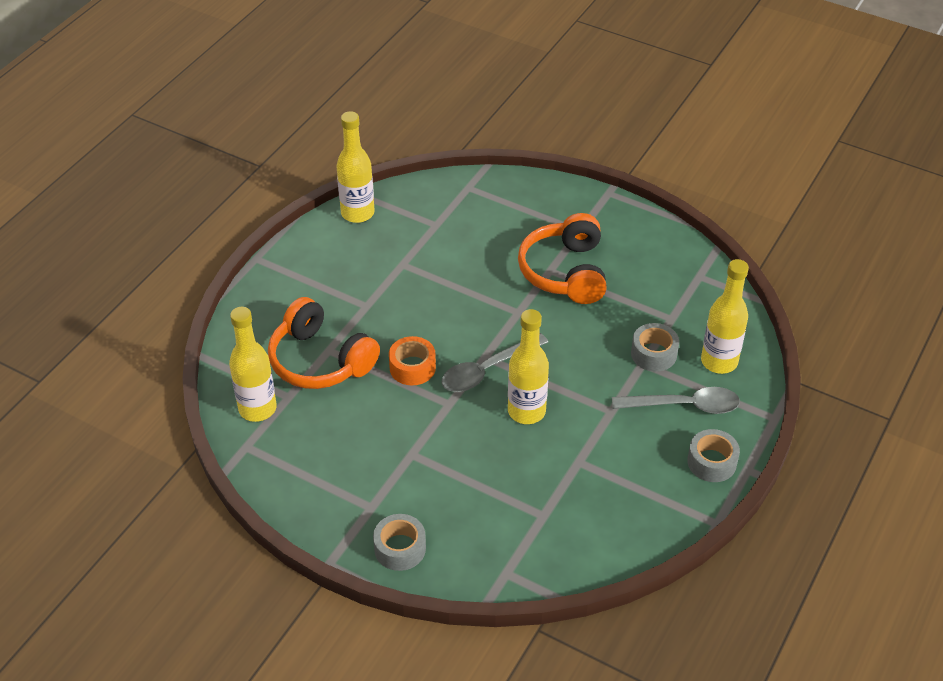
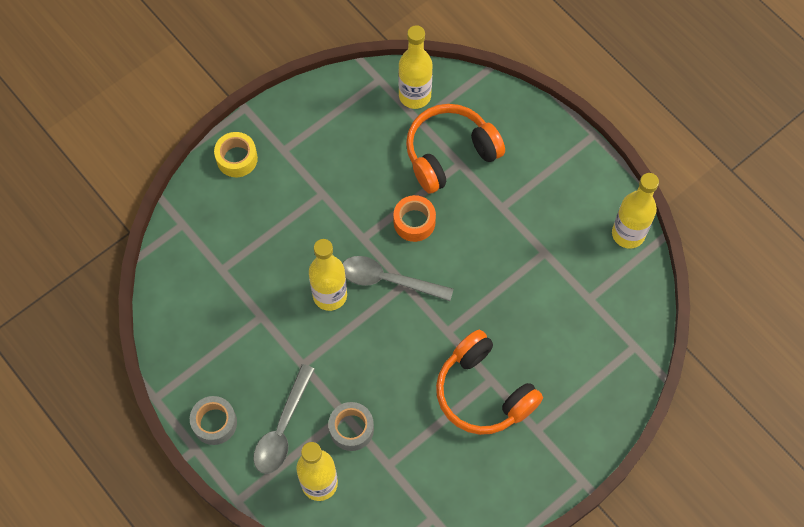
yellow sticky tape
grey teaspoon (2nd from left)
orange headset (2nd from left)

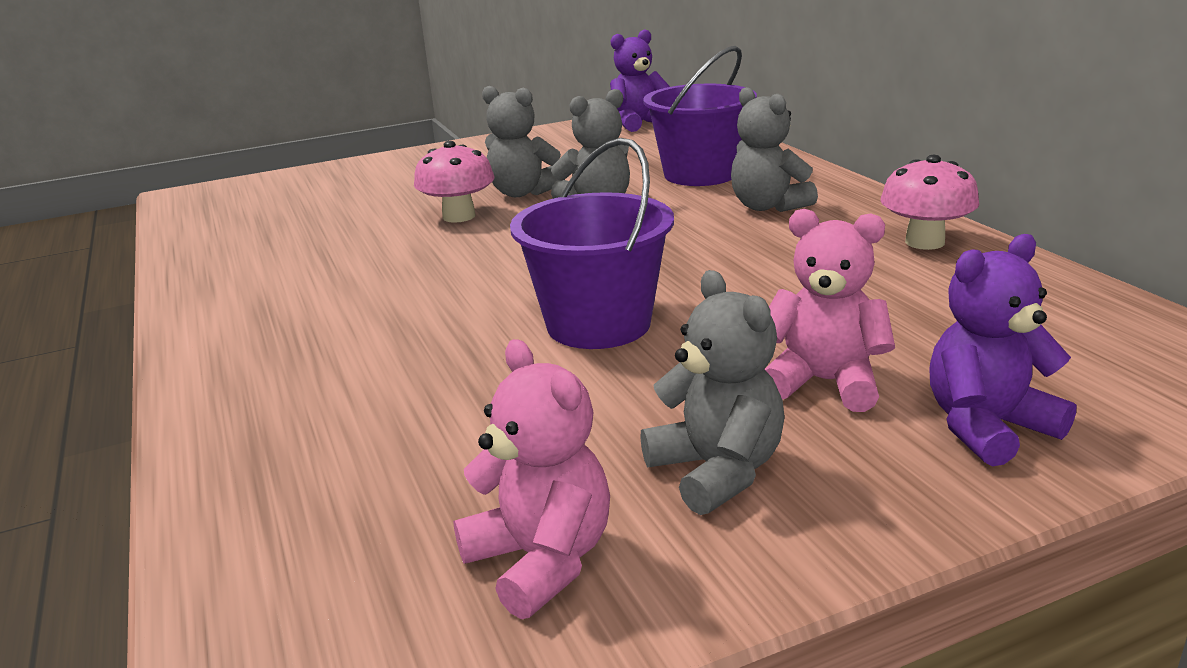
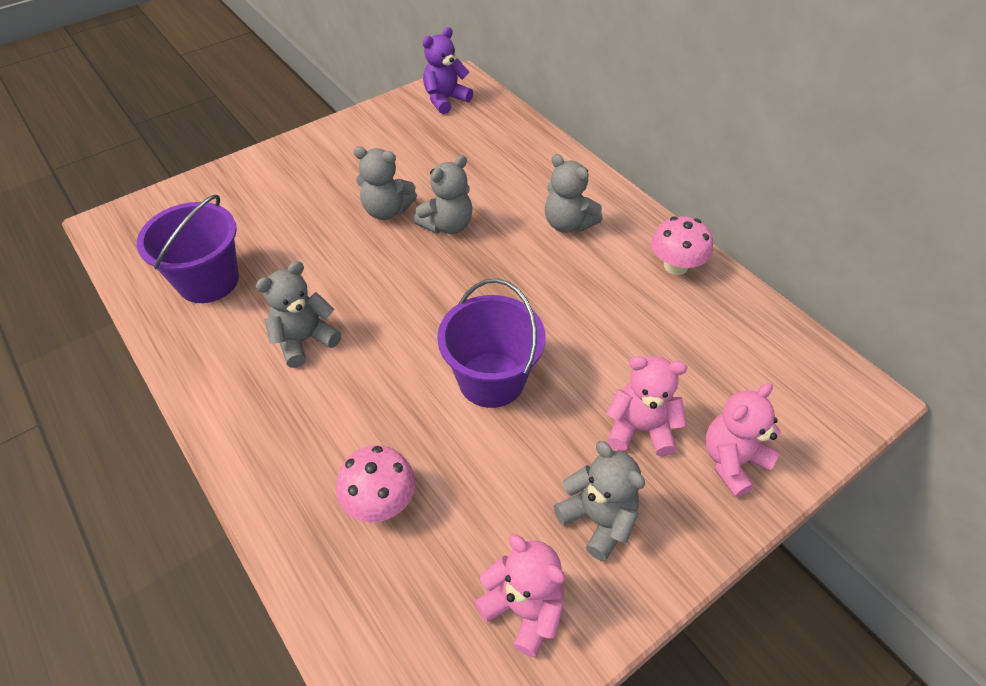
grey teddy bear (1st from left)
pink mushroom (1st from left)
royal purple pail (1st from left)
pink teddy bear (3rd from left)

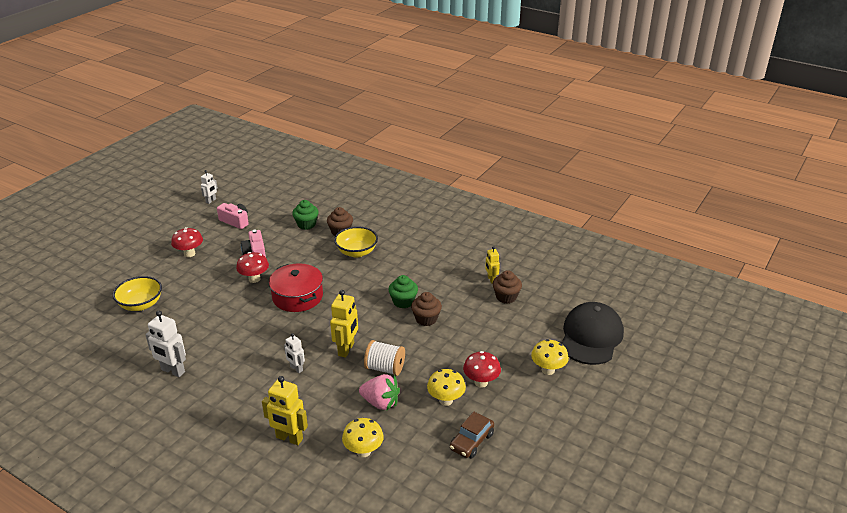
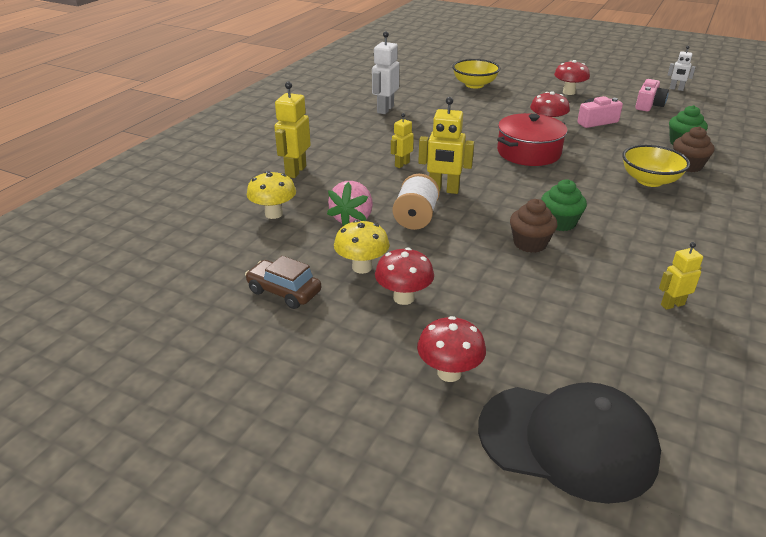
russet fairy cake (3rd from left in the first image)
yellow robot figure (2nd from left)
crimson mushroom (2nd from left)

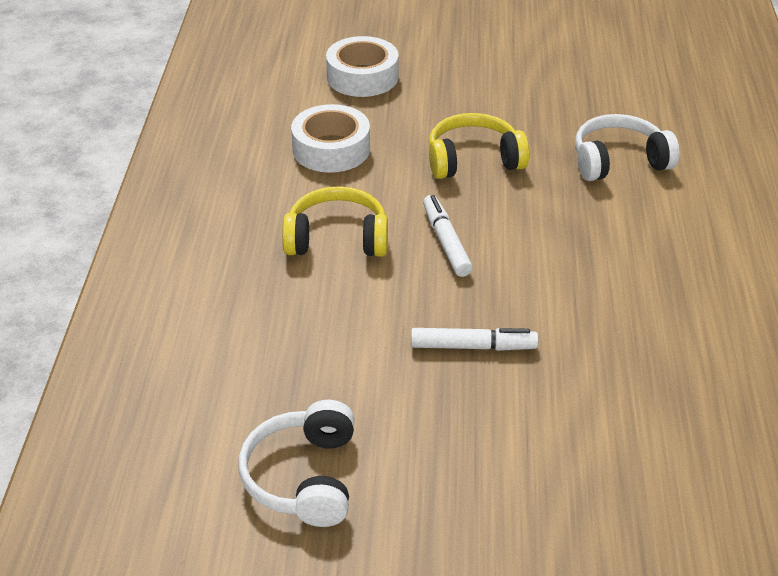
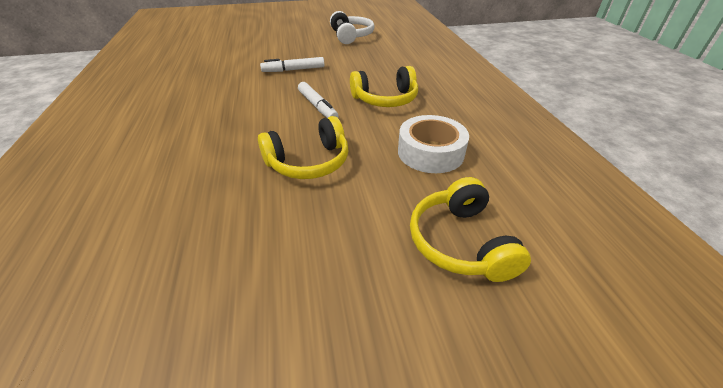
pure white headset (2nd from left in the first image)
yellow headset (3rd from left)

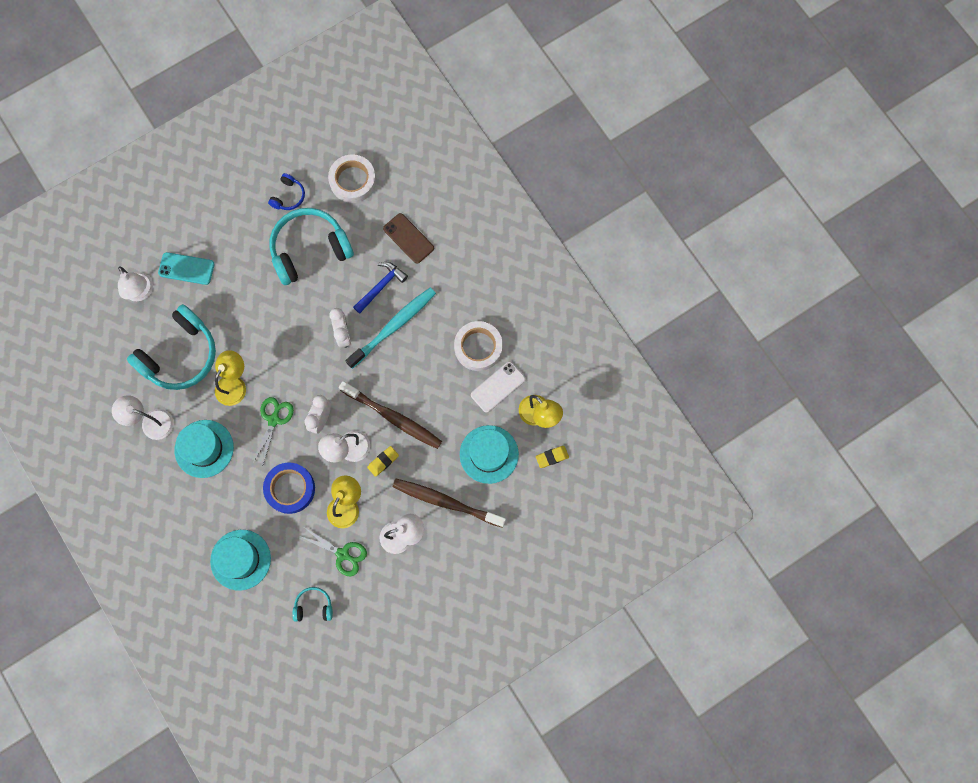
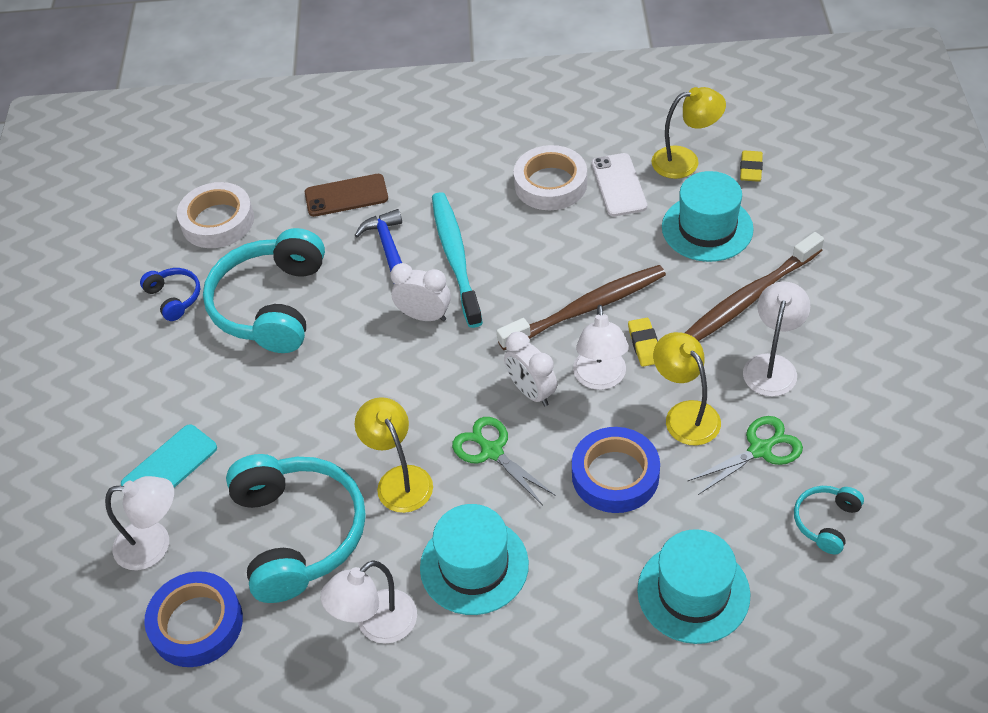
cobalt sticky tape (1st from left)

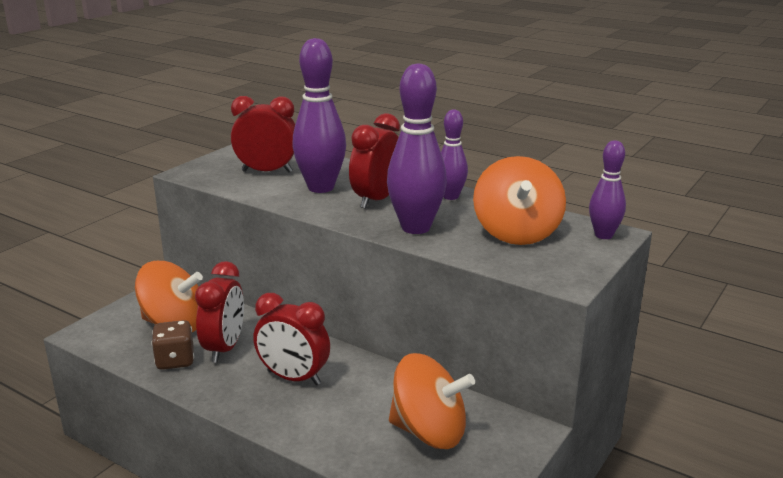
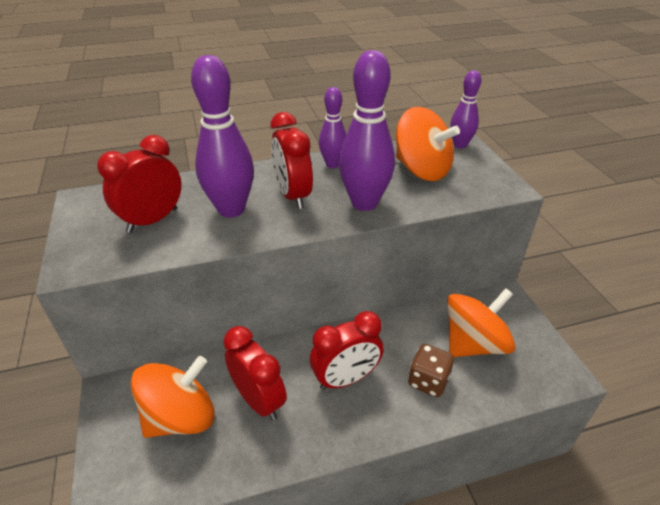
russet dice

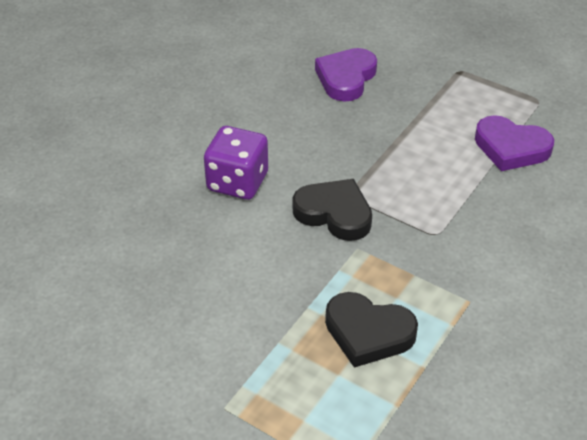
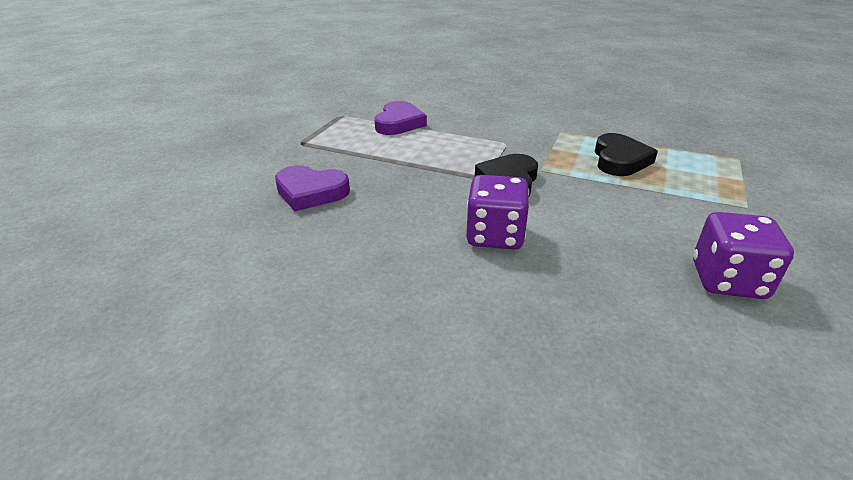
royal purple dice (2nd from left)

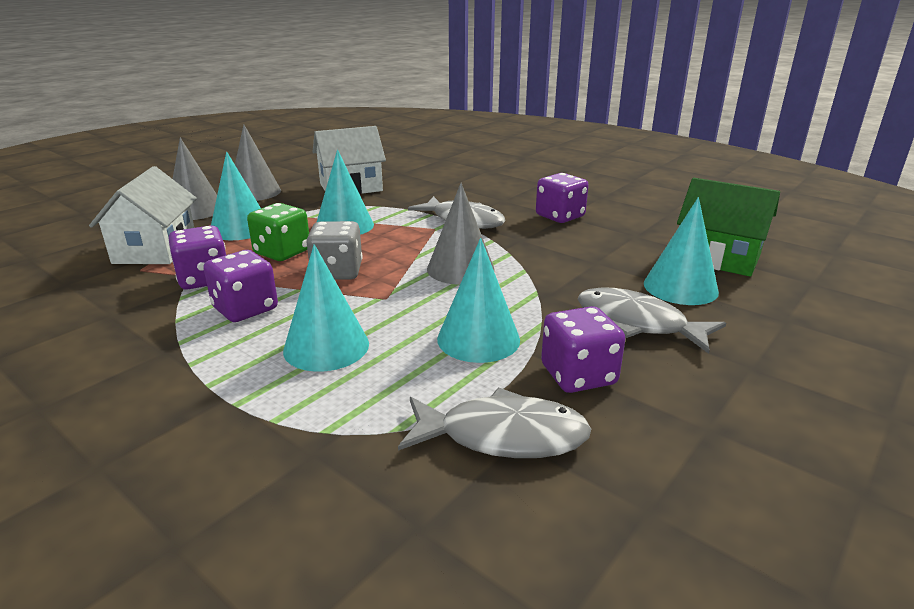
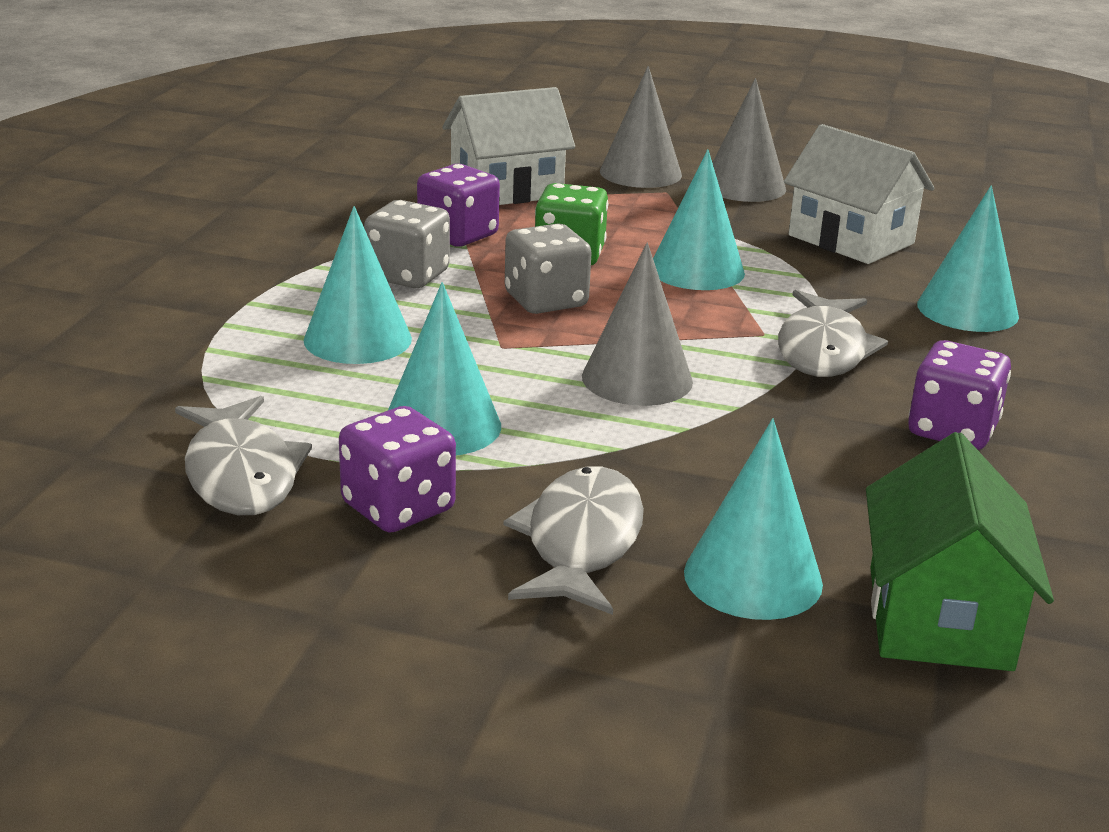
turquoise solid cone (5th from left)
grey dice (1st from left)

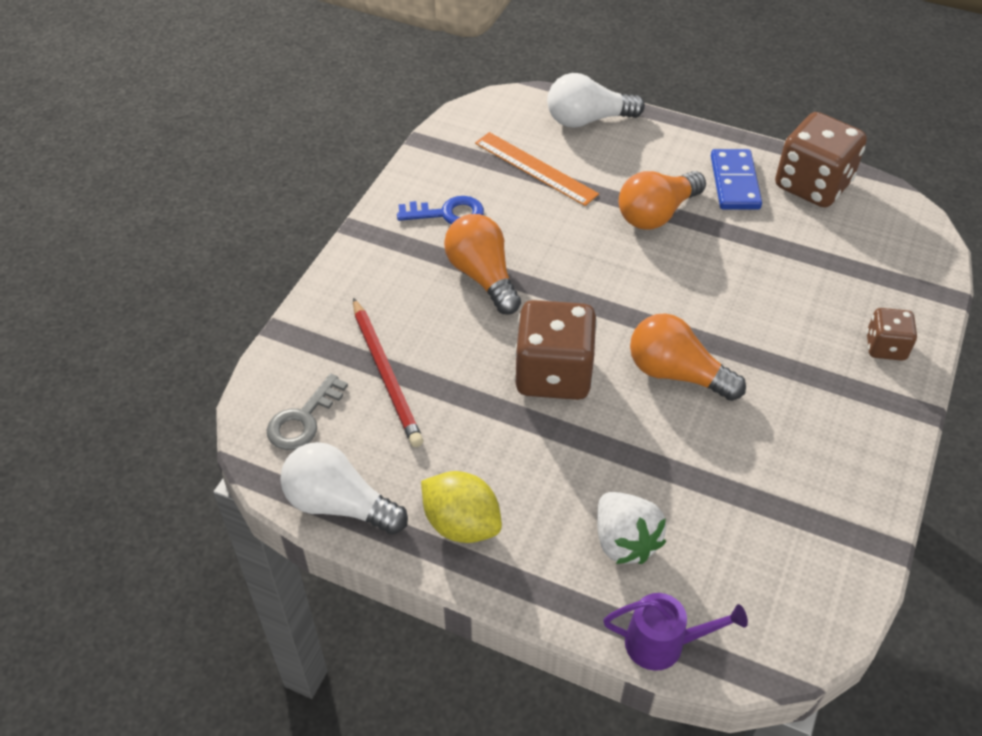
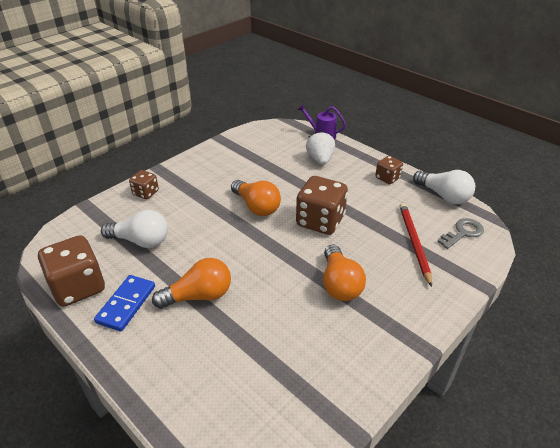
cobalt latchkey
orange straightedge
pure white bulb (1st from left)
russet dice (4th from left)

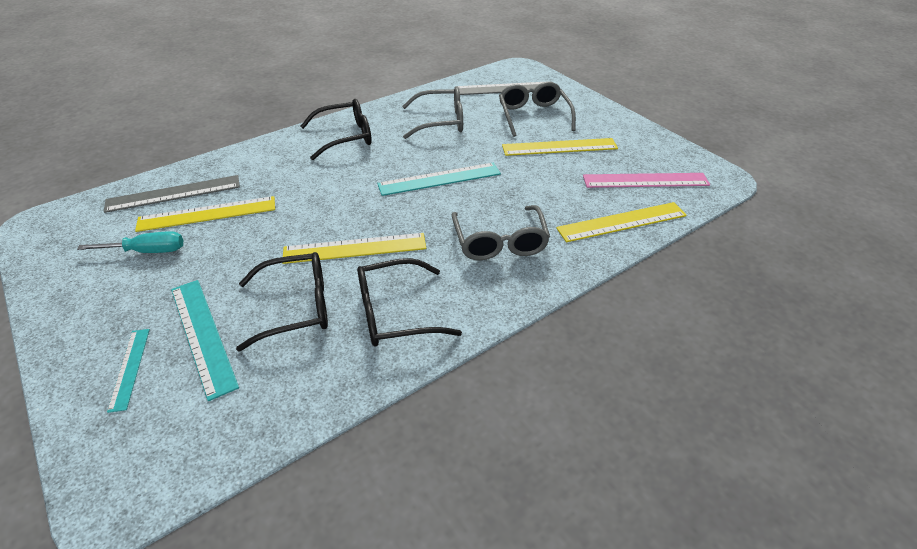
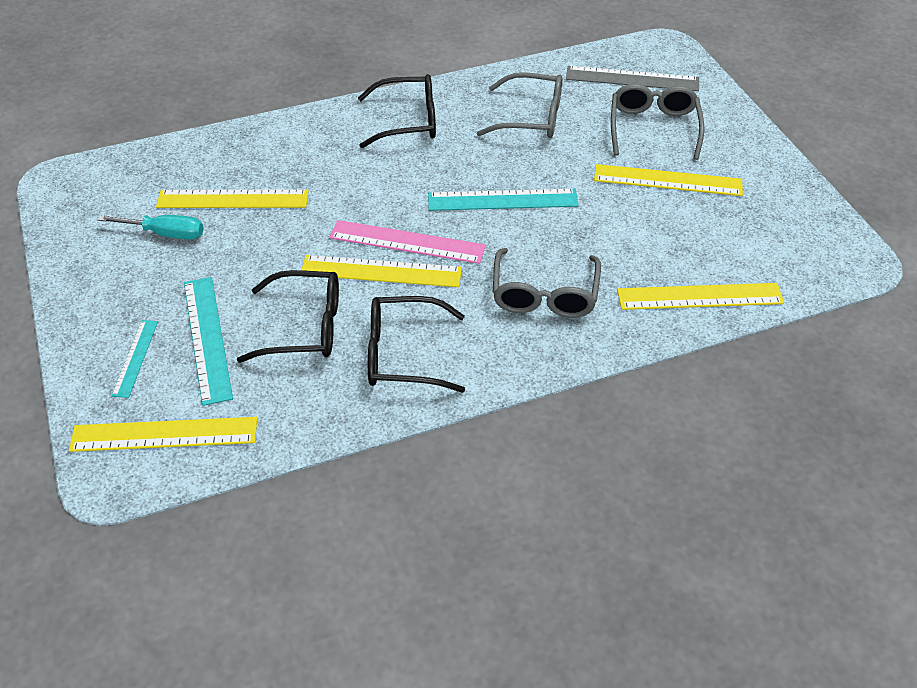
grey straightedge (1st from left in the first image)
yellow straightedge (1st from left)
pink straightedge

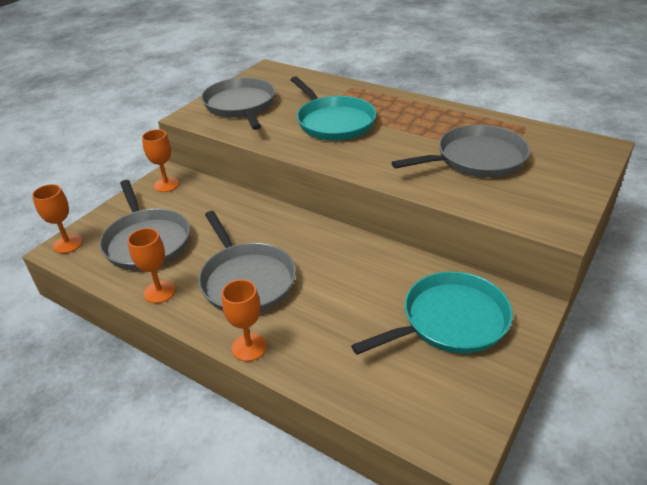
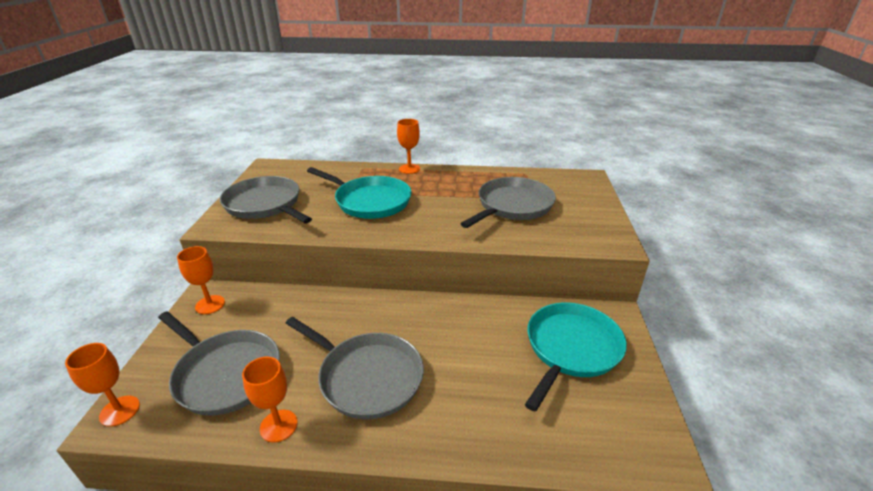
orange goblet (4th from left)

